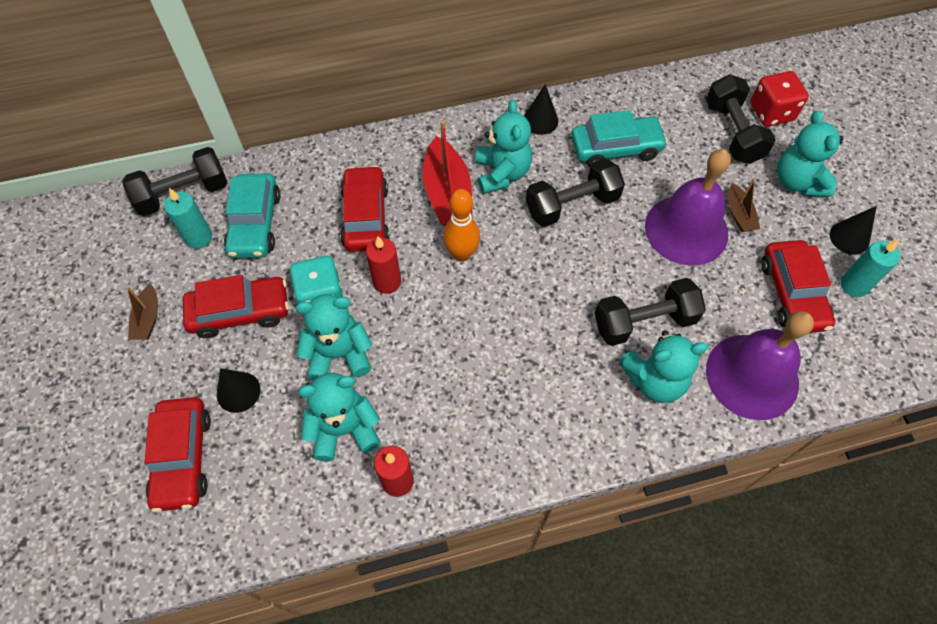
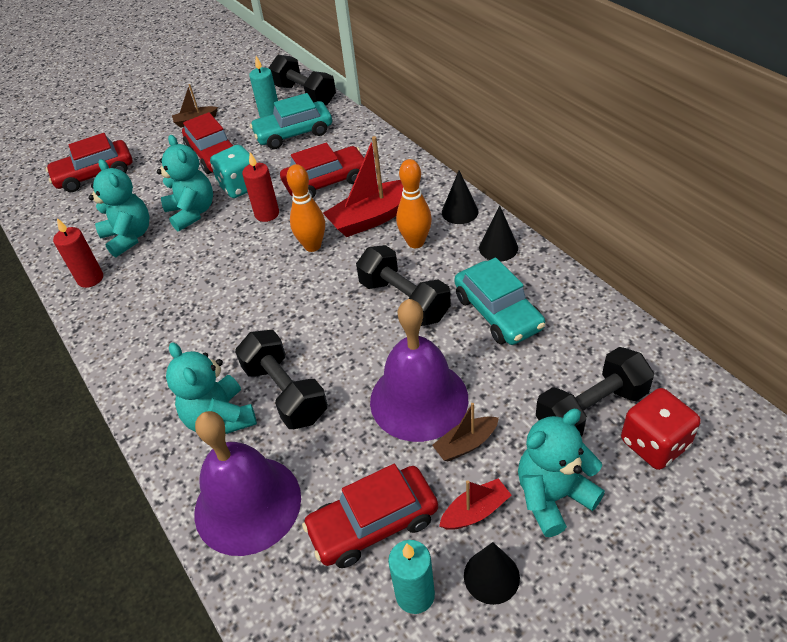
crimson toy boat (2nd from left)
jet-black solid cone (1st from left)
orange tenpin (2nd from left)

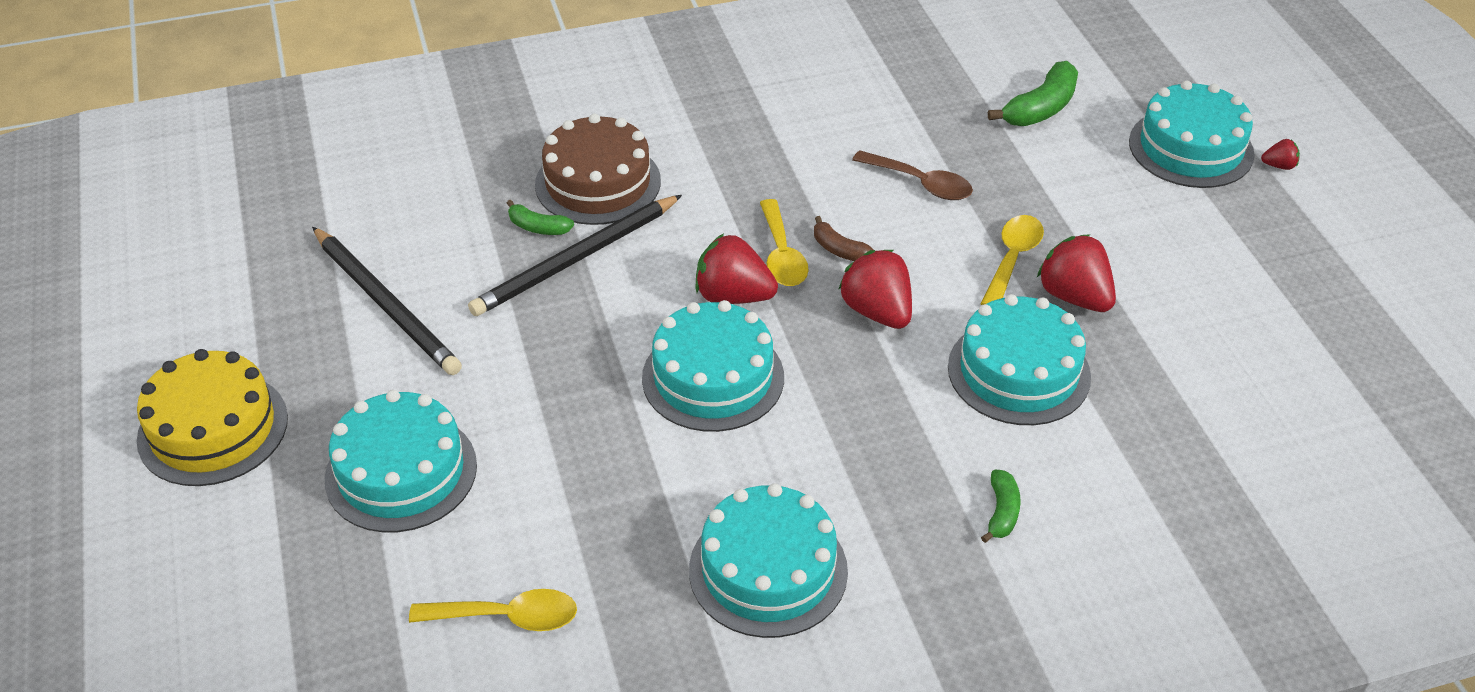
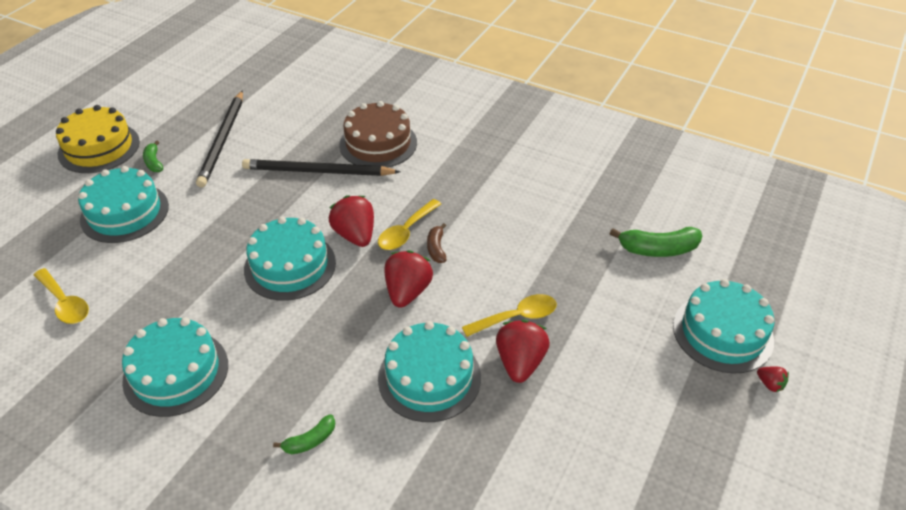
russet teaspoon
green toy banana (1st from left)

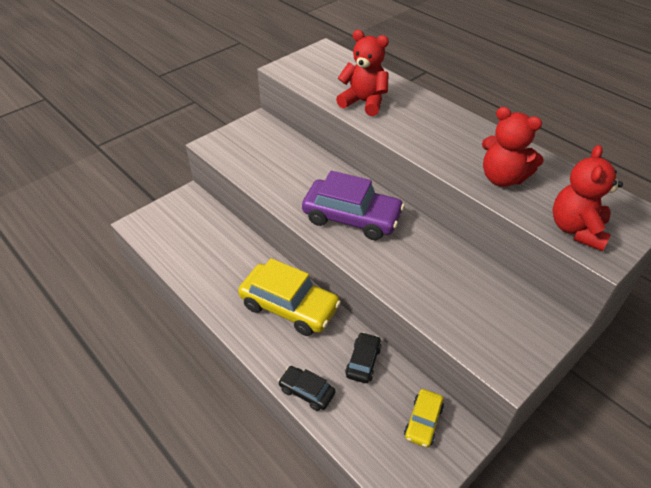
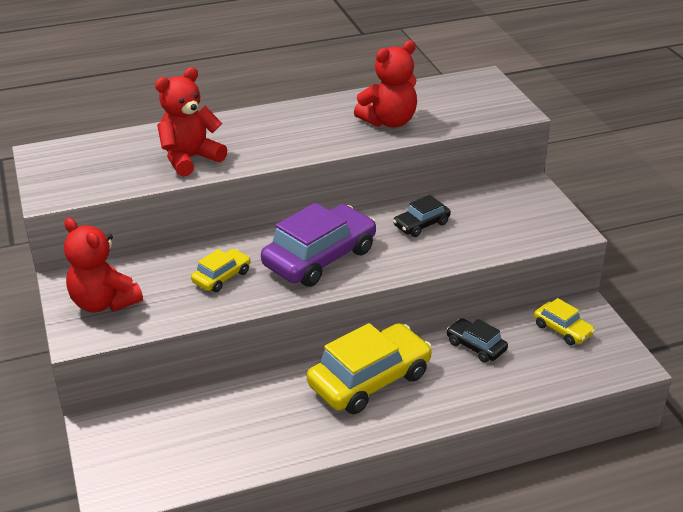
yellow car (1st from left)
jet-black car (1st from left)
crimson teddy bear (1st from left)

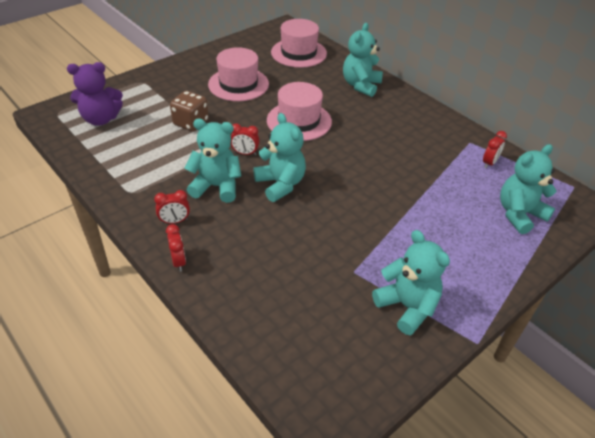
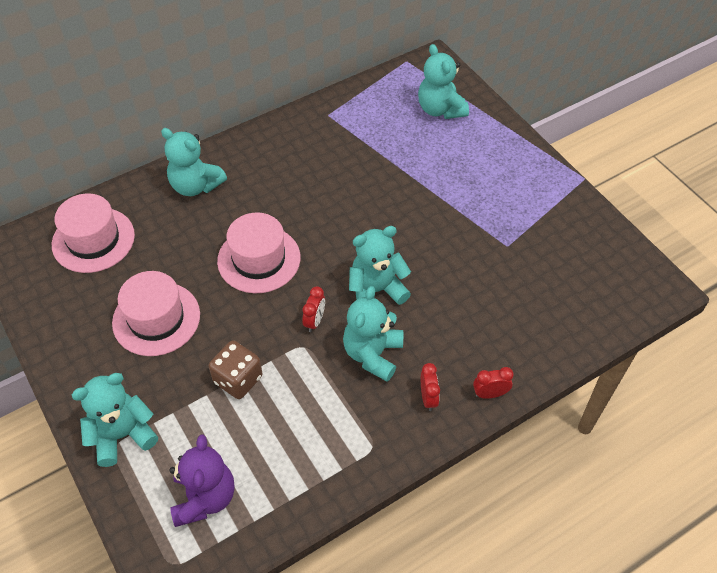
crimson clock (4th from left in the first image)
turquoise teddy bear (1st from left)

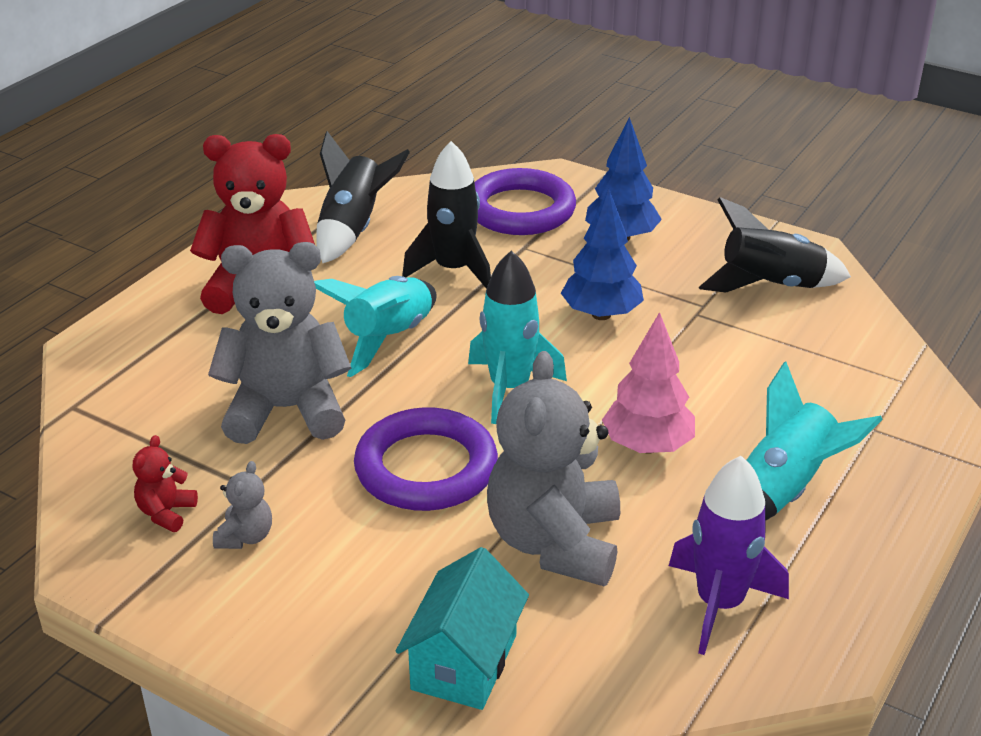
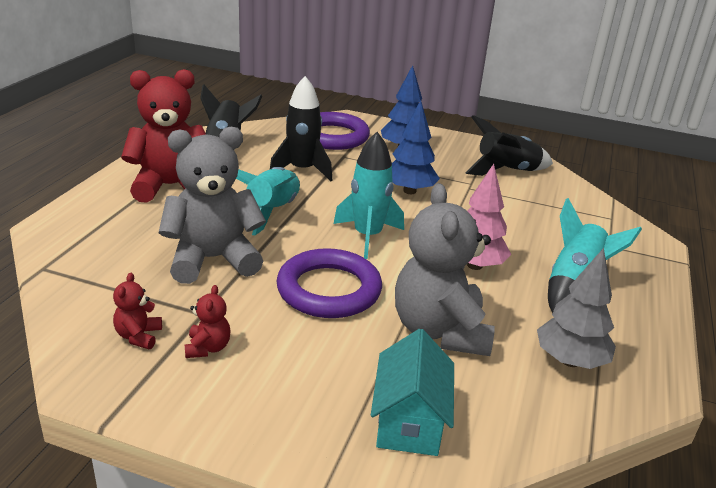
grey tree
crimson teddy bear (3rd from left)

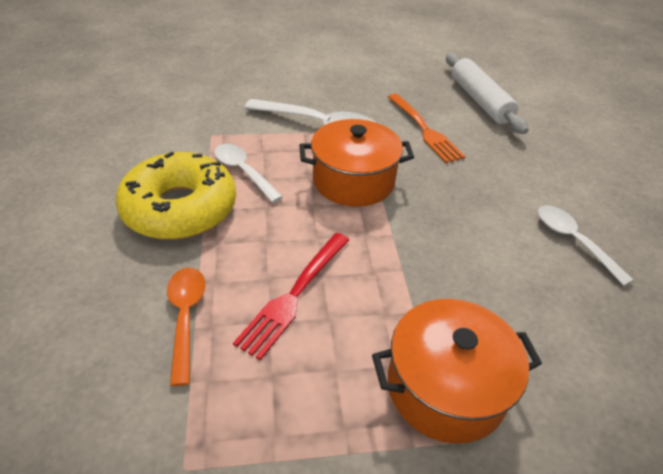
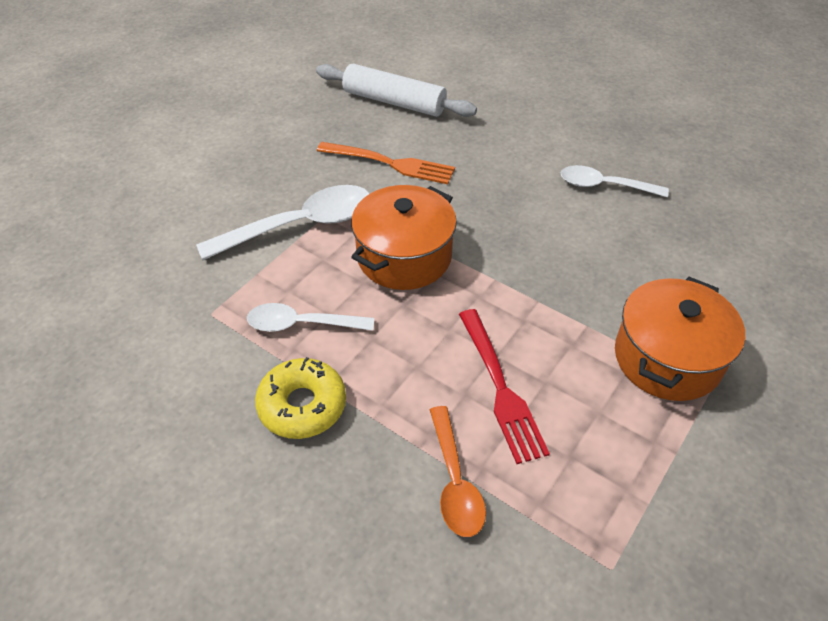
orange teaspoon
yellow donut

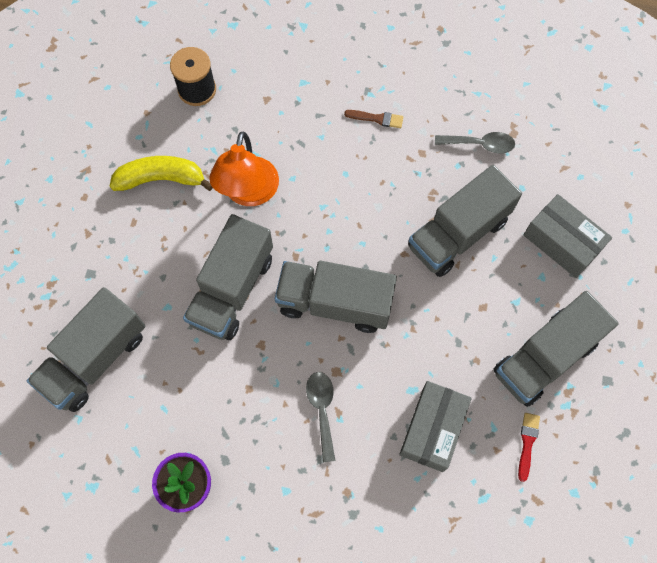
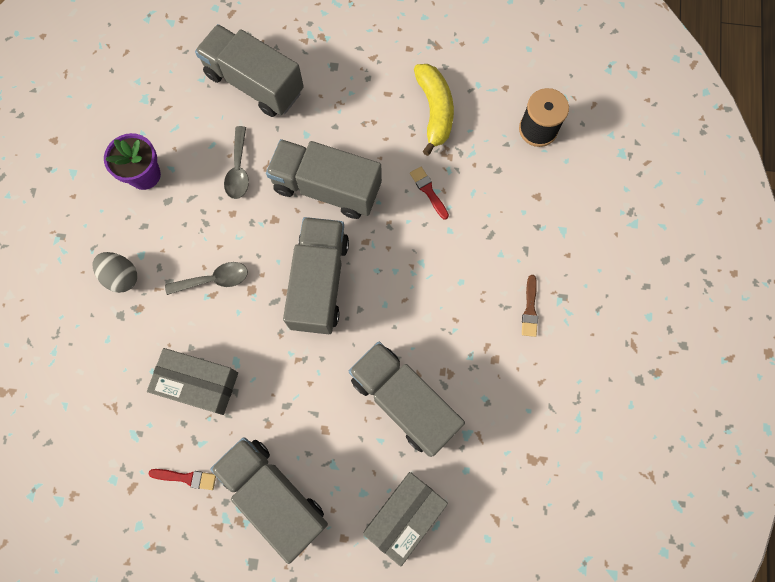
grey egg
grey teaspoon (2nd from left)
crimson brush (2nd from left)

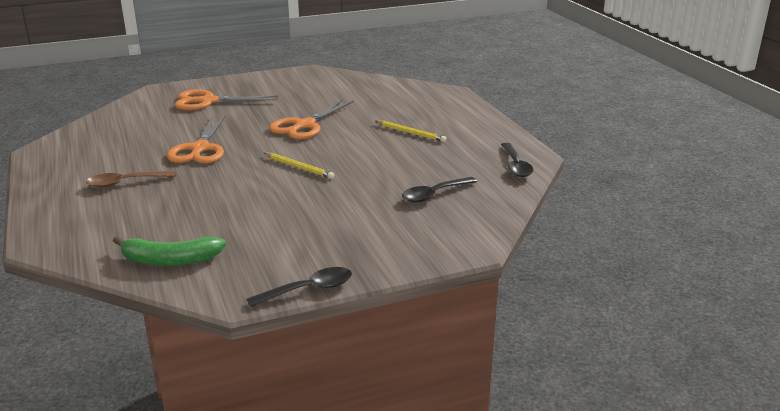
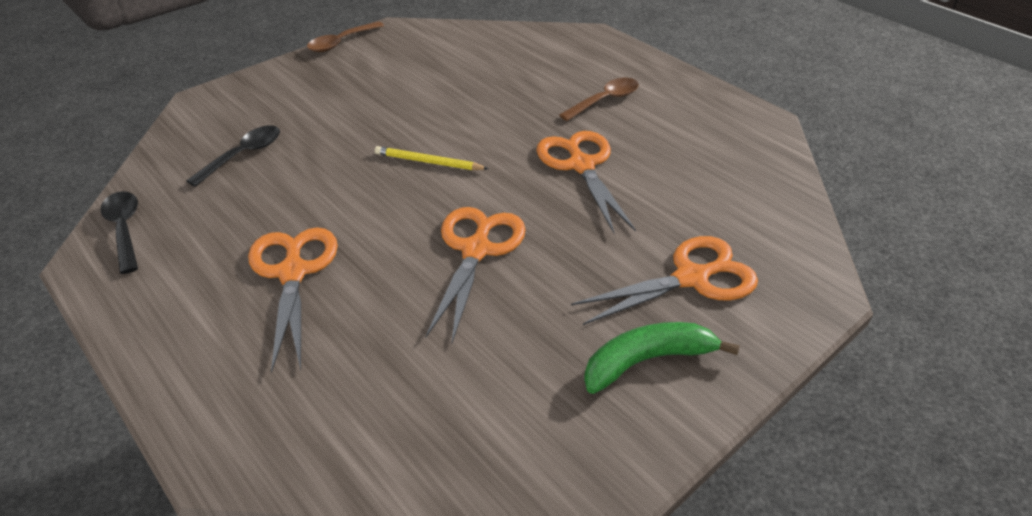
green toy banana
orange shears (1st from left)
russet teaspoon (1st from left)

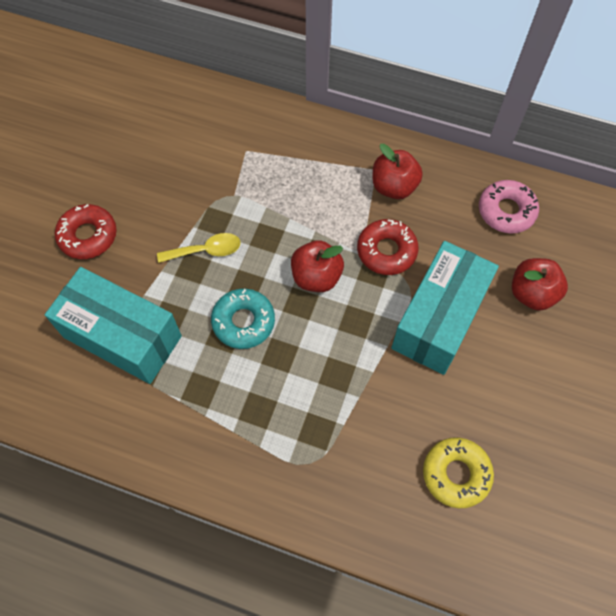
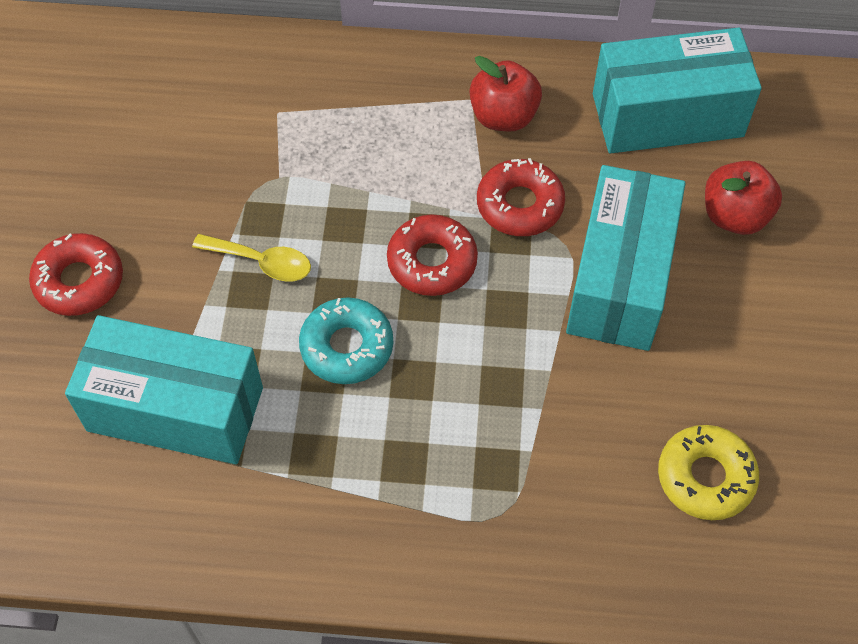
crimson donut (2nd from left)
turquoise box (3rd from left)
yellow teaspoon

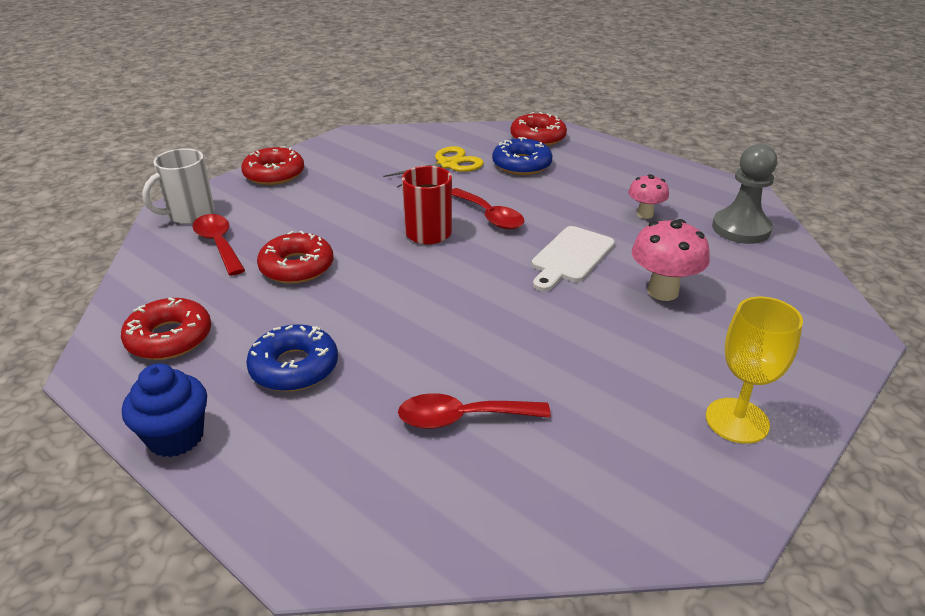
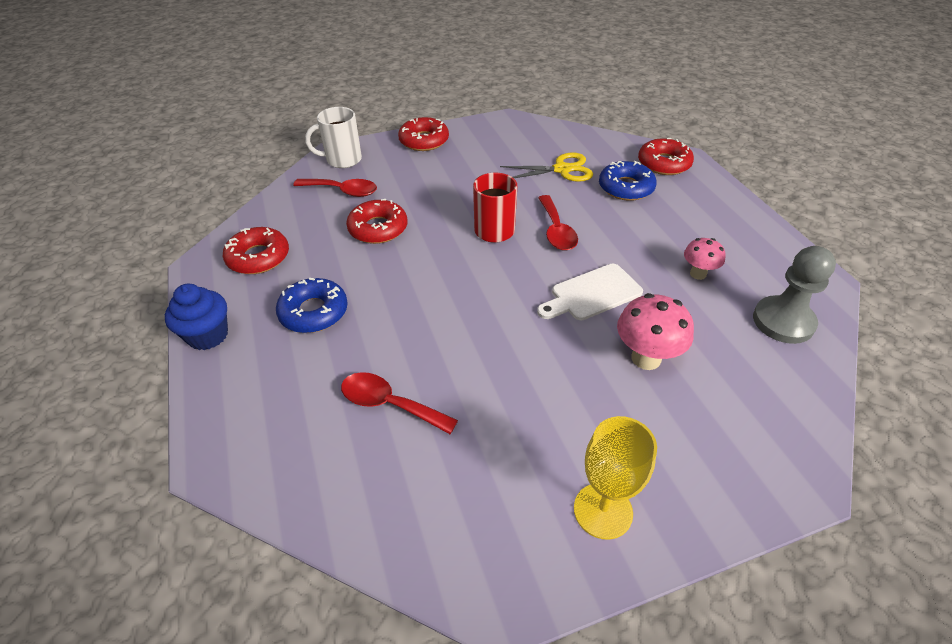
crimson teaspoon (1st from left)

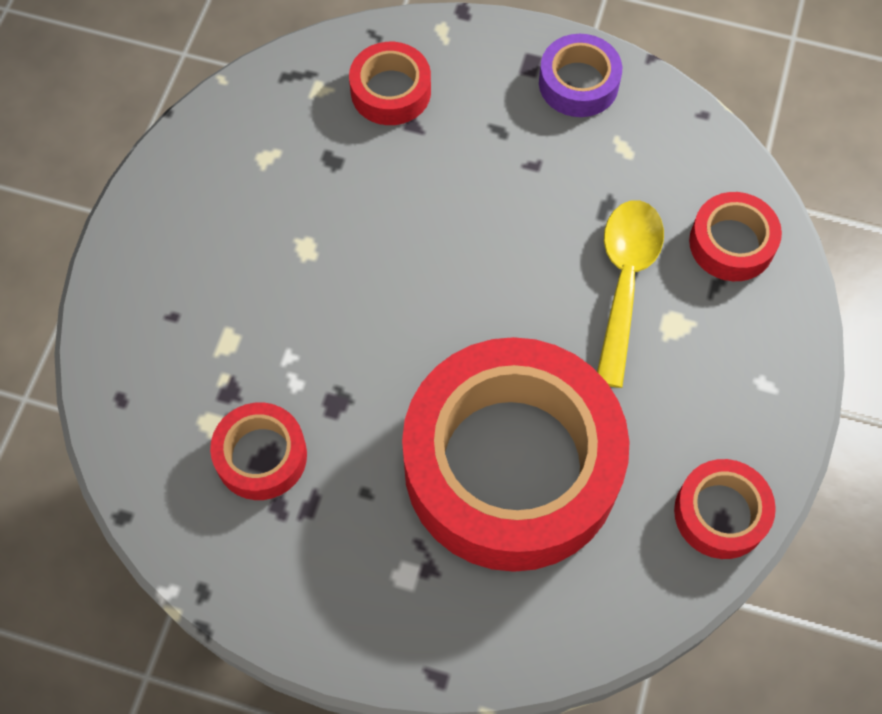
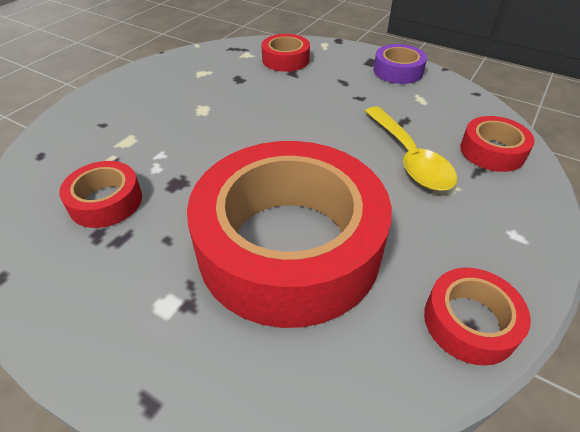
yellow teaspoon

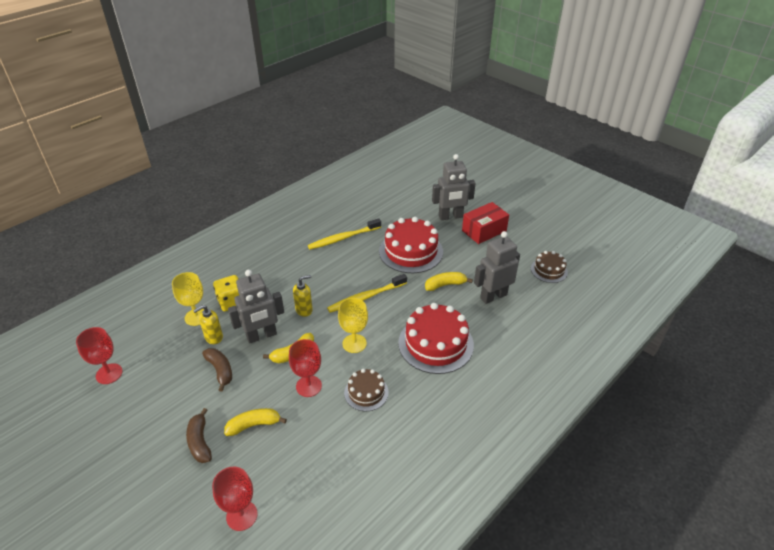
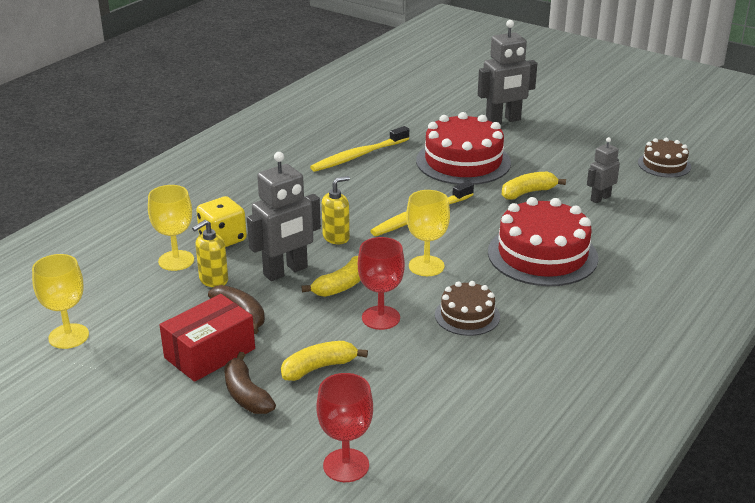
crimson box
yellow goblet (1st from left)
grey robot figure (3rd from left)

